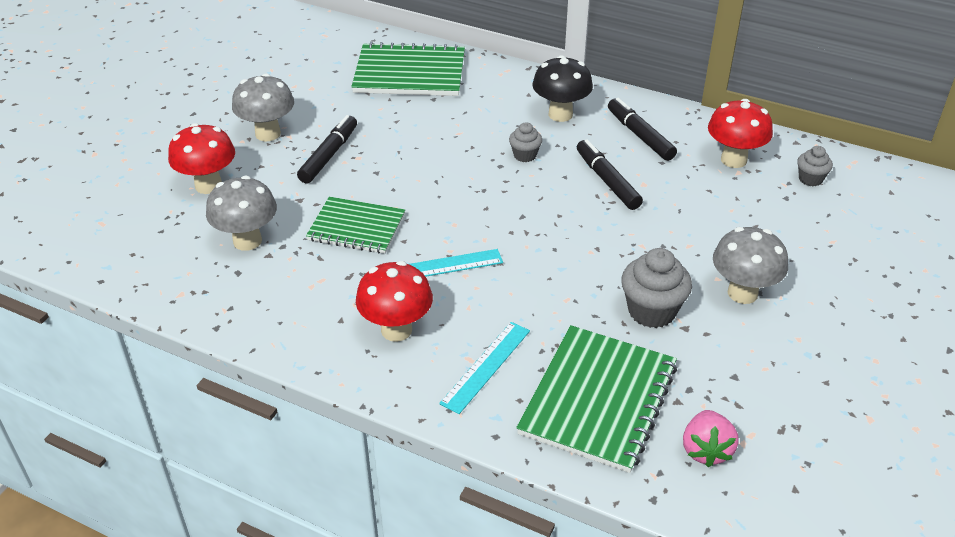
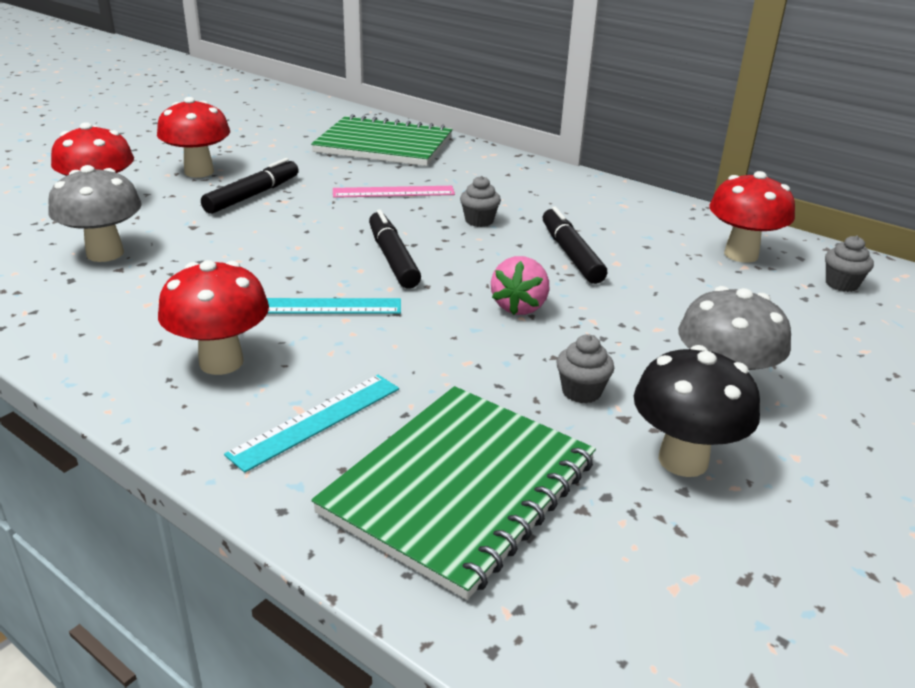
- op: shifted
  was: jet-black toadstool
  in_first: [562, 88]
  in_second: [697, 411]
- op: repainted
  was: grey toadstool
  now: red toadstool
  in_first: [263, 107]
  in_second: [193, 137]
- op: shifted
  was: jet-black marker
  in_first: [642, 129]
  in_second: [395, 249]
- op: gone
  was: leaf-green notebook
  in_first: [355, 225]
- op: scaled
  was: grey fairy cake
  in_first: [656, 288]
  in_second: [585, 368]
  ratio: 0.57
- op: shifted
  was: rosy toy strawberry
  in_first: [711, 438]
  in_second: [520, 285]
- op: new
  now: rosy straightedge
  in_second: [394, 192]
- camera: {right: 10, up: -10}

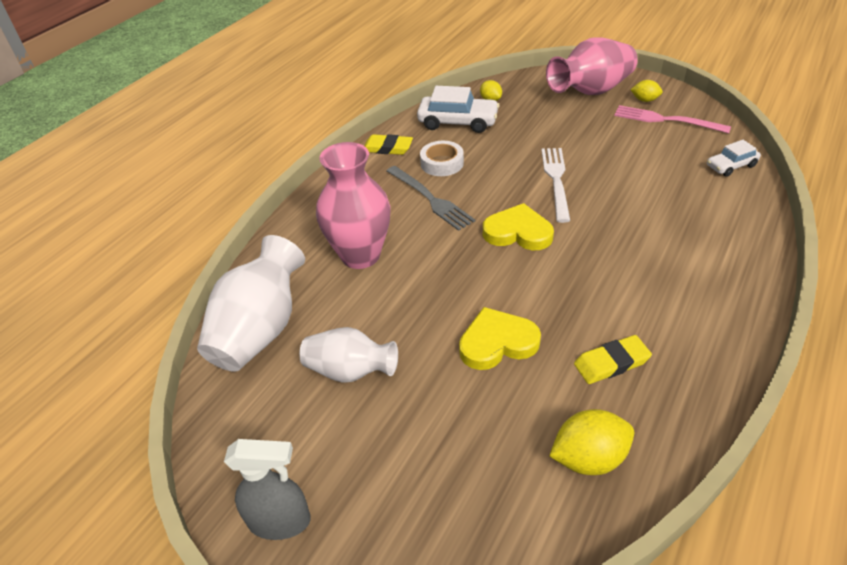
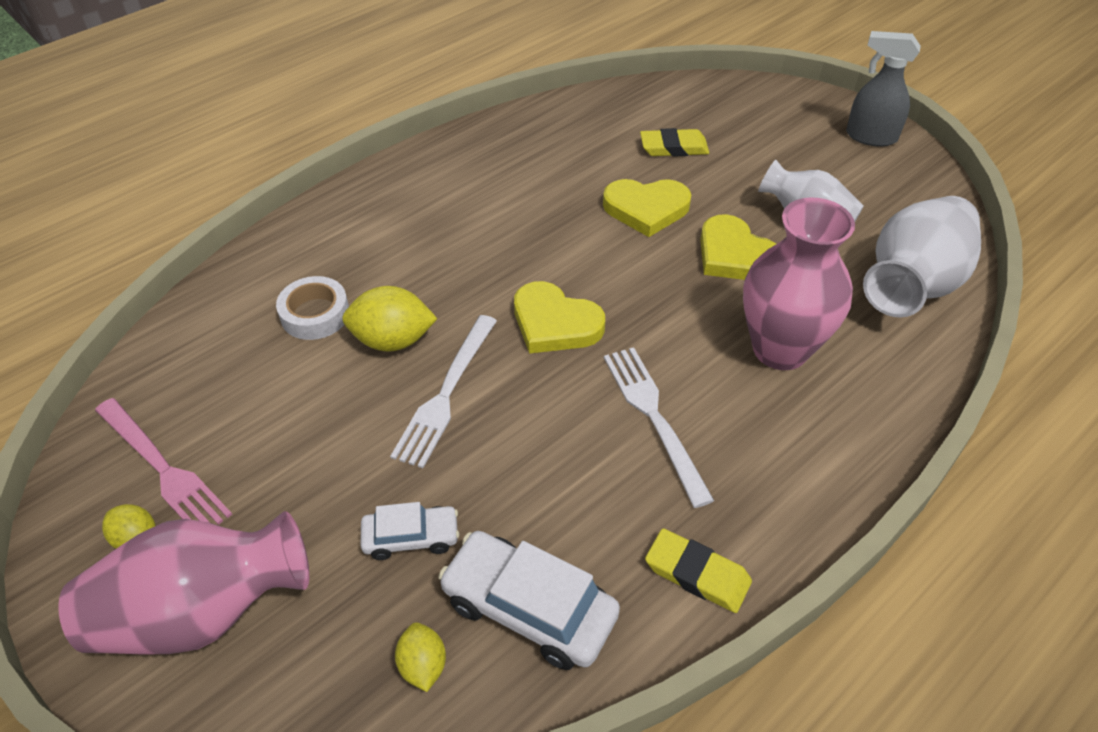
- op: shifted
  was: white automobile
  in_first: [734, 158]
  in_second: [410, 531]
- op: shifted
  was: white tape
  in_first: [442, 158]
  in_second: [312, 308]
- op: repainted
  was: grey fork
  now: white fork
  in_first: [431, 198]
  in_second: [659, 427]
- op: shifted
  was: yellow pencil eraser
  in_first: [613, 359]
  in_second: [674, 142]
- op: shifted
  was: yellow citrus fruit
  in_first: [591, 442]
  in_second: [389, 318]
- op: new
  now: yellow love heart
  in_second: [738, 247]
- camera: {right: -165, up: 5}

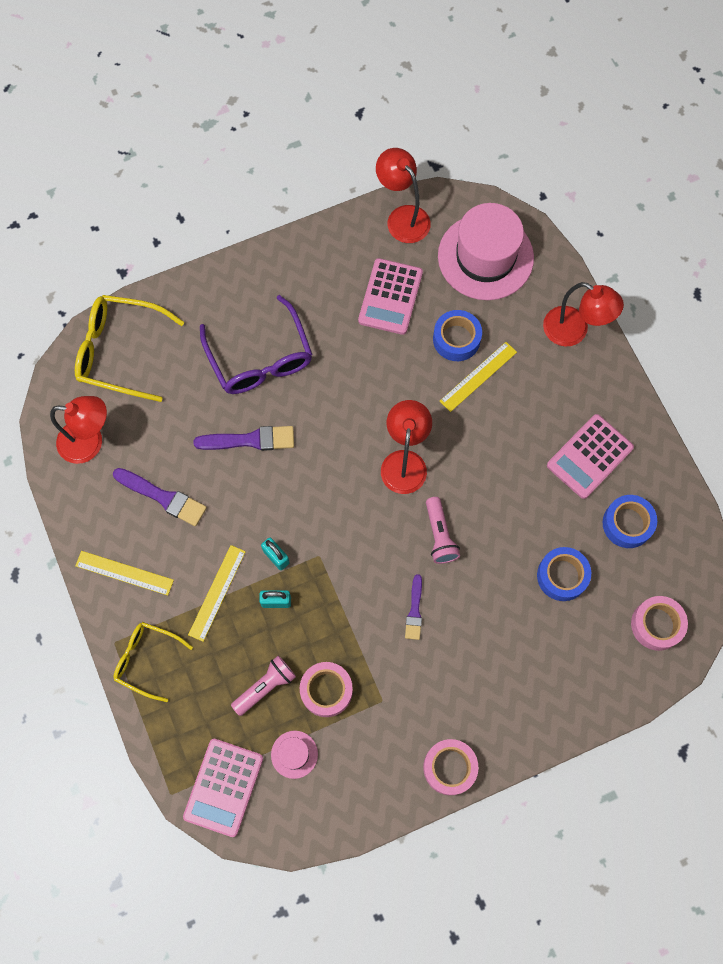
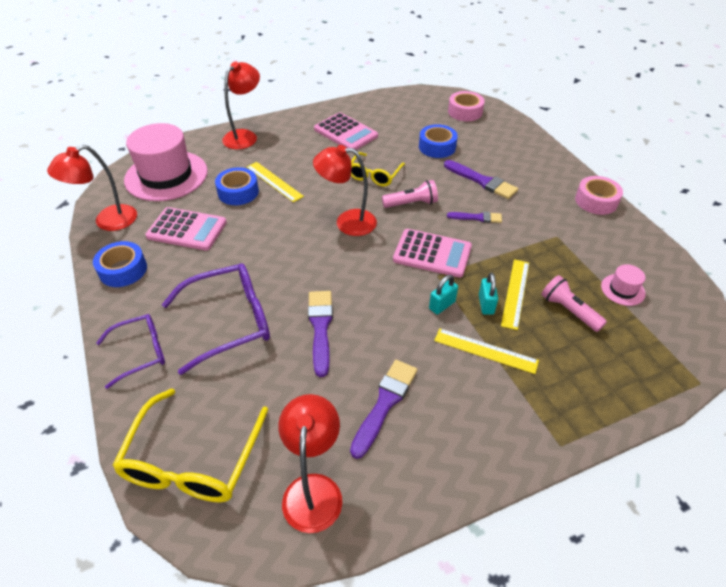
- op: shifted
  was: cobalt tape
  in_first: [630, 521]
  in_second: [120, 264]
- op: shifted
  was: yellow straightedge
  in_first: [124, 573]
  in_second: [515, 294]
- op: shifted
  was: yellow eyeglasses
  in_first: [153, 662]
  in_second: [378, 169]
- op: gone
  was: rosy tape
  in_first: [326, 689]
- op: shifted
  was: rosy adding machine
  in_first: [223, 788]
  in_second: [432, 253]
- op: new
  now: purple paintbrush
  in_second: [481, 179]
- op: new
  now: purple eyeglasses
  in_second: [130, 351]
- camera: {right: -90, up: -25}

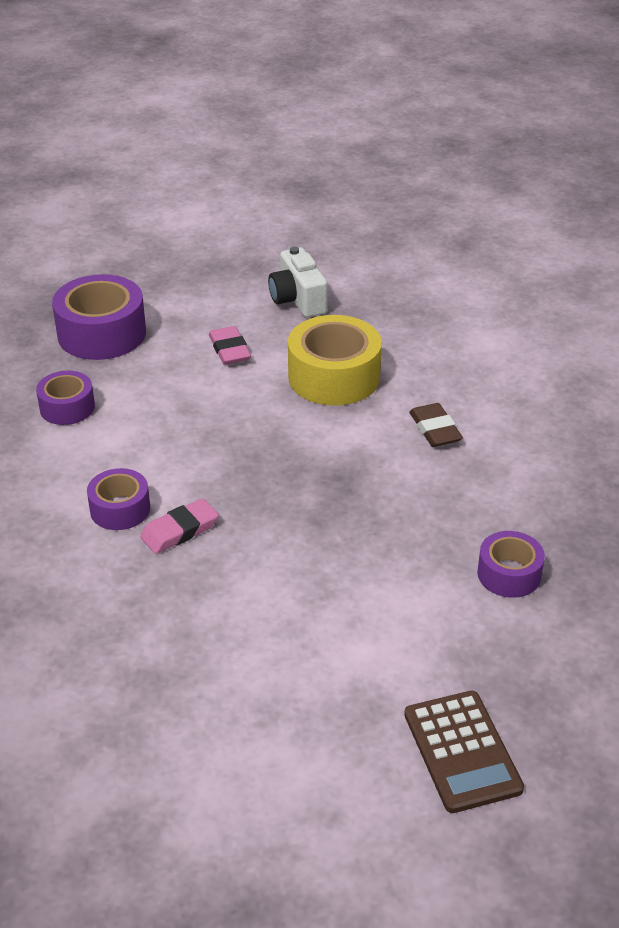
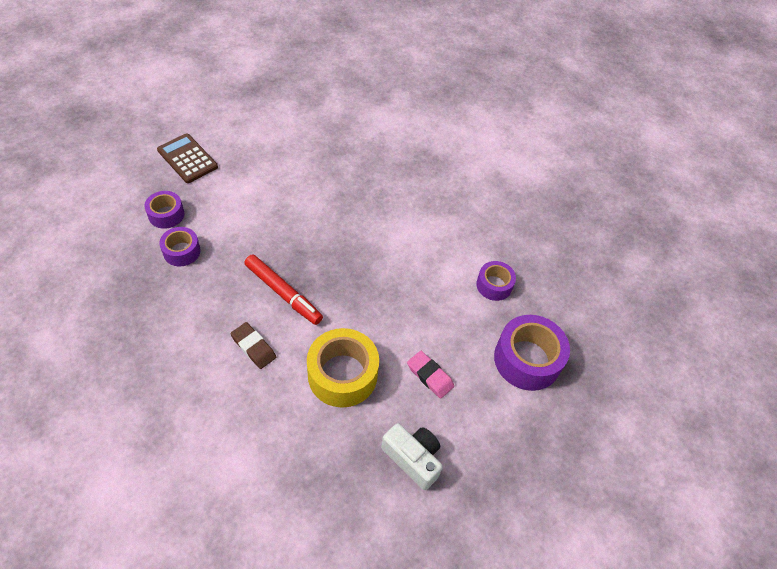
- op: shifted
  was: purple tape
  in_first: [118, 499]
  in_second: [164, 210]
- op: gone
  was: rosy pencil eraser
  in_first: [179, 526]
- op: new
  now: red marker
  in_second: [283, 289]
- camera: {right: 150, up: 15}

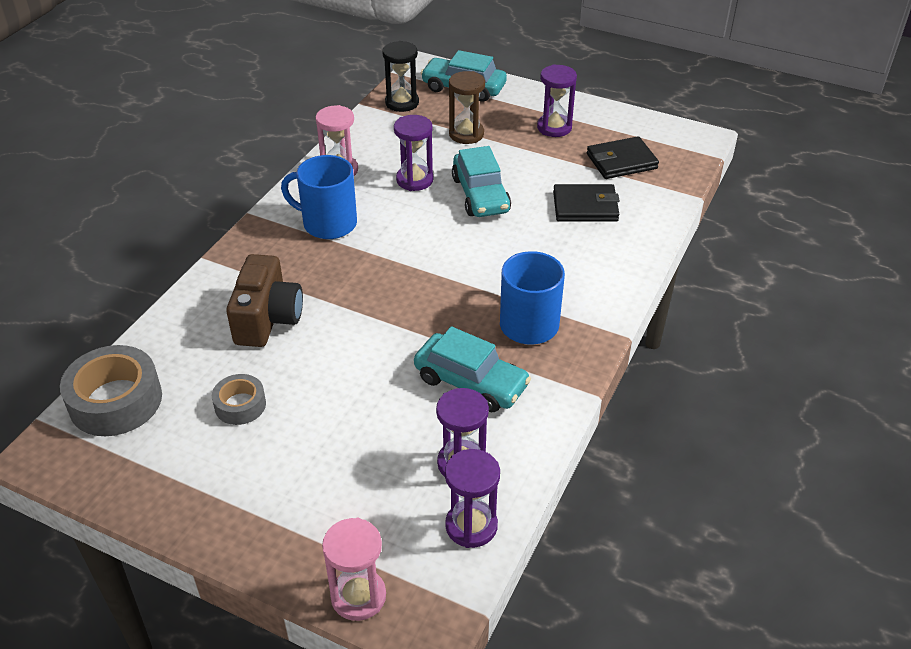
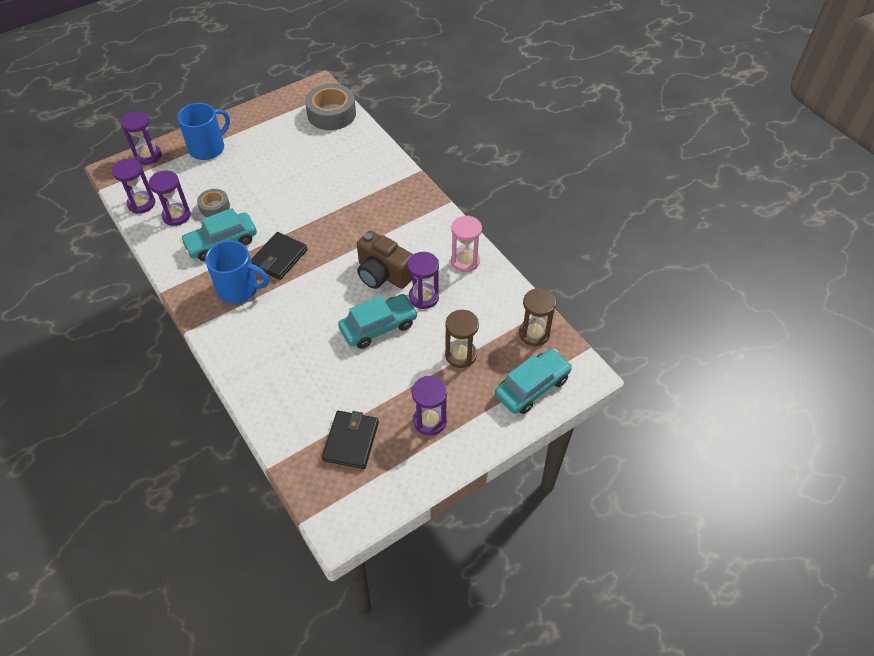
- op: repainted
  was: jet-black hourglass
  now: russet hourglass
  in_first: [400, 76]
  in_second: [537, 317]
- op: rotated
  was: turquoise automobile
  in_first: [481, 181]
  in_second: [378, 321]
  clockwise: 135
- op: shifted
  was: cobalt mug
  in_first: [319, 197]
  in_second: [203, 131]
- op: shifted
  was: jet-black billfold
  in_first: [586, 203]
  in_second: [279, 256]
- op: shifted
  was: russet camera
  in_first: [264, 300]
  in_second: [385, 260]
- op: shifted
  was: grey tape
  in_first: [239, 399]
  in_second: [213, 203]
- op: repainted
  was: rosy hourglass
  now: purple hourglass
  in_first: [354, 569]
  in_second: [141, 138]
- camera: {right: 120, up: 10}

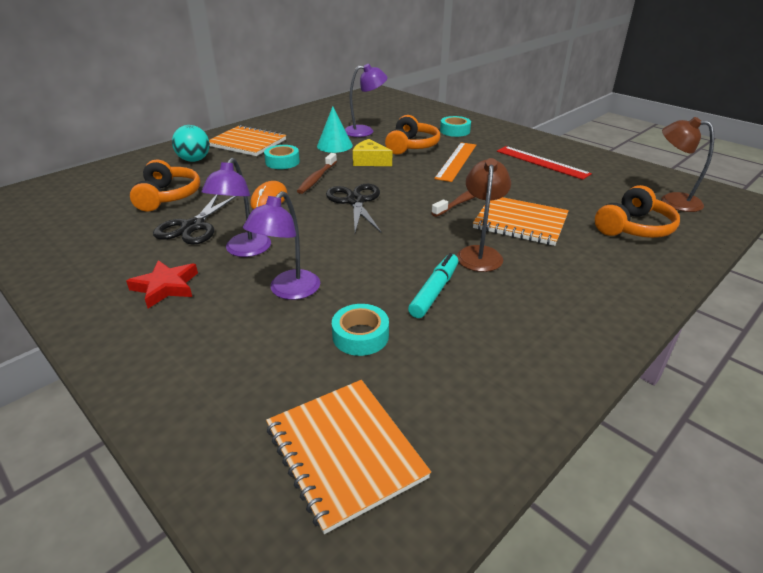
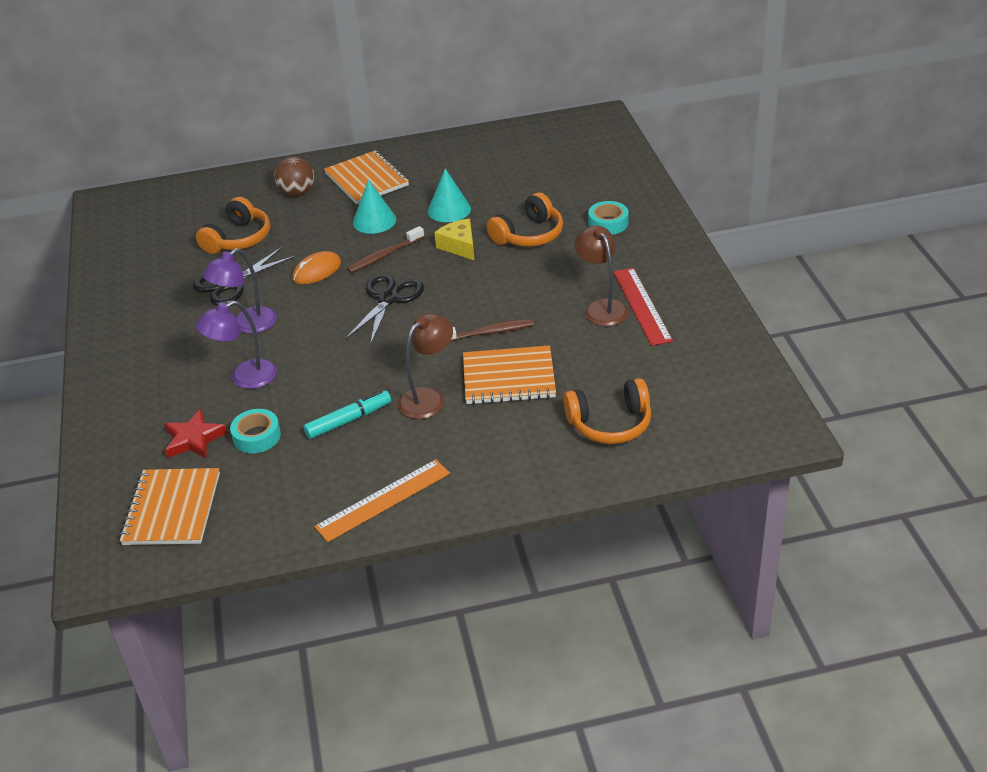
- op: gone
  was: purple lamp
  in_first: [366, 100]
- op: shifted
  was: russet lamp
  in_first: [687, 164]
  in_second: [602, 275]
- op: repainted
  was: turquoise sphere
  now: russet sphere
  in_first: [191, 143]
  in_second: [294, 176]
- op: shifted
  was: orange-coloured straightedge
  in_first: [455, 162]
  in_second: [382, 500]
- op: swapped
  was: turquoise tape
  now: turquoise cone
  in_first: [282, 157]
  in_second: [374, 207]
- op: rotated
  was: orange-coloured notebook
  in_first: [521, 221]
  in_second: [509, 375]
  clockwise: -60
- op: shifted
  was: red star shape
  in_first: [162, 284]
  in_second: [196, 434]
- camera: {right: 35, up: 5}

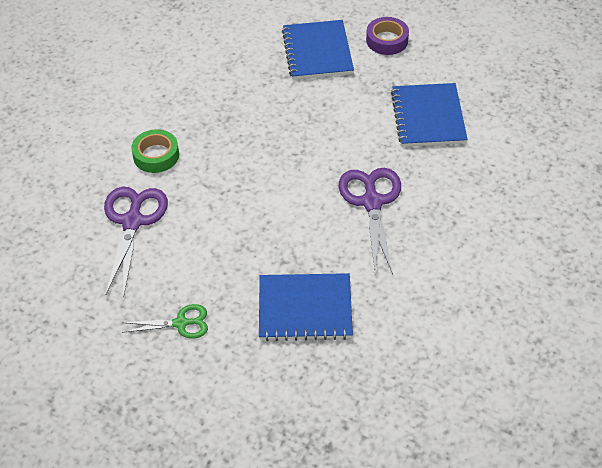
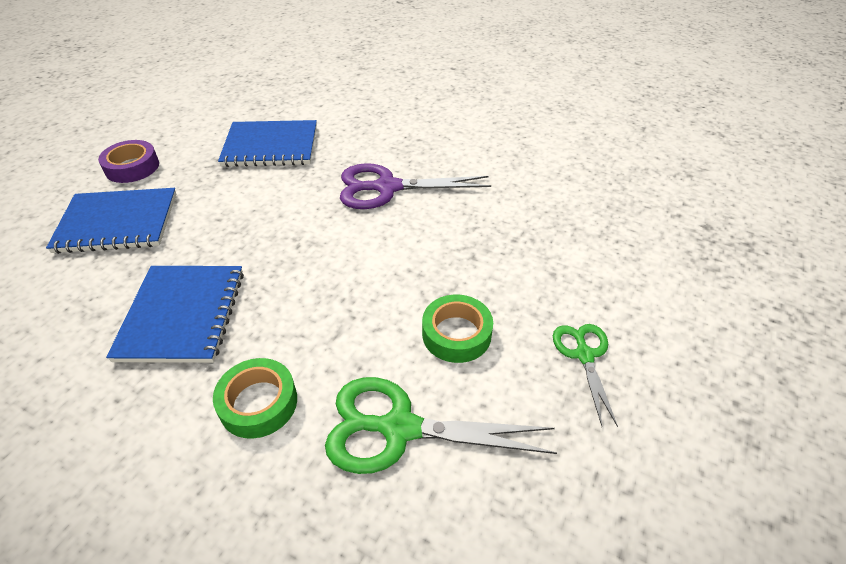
- op: repainted
  was: purple pair of scissors
  now: leaf-green pair of scissors
  in_first: [136, 242]
  in_second: [441, 425]
- op: shifted
  was: cobalt notebook
  in_first: [306, 307]
  in_second: [175, 314]
- op: new
  now: leaf-green tape
  in_second: [457, 329]
- camera: {right: -90, up: -5}

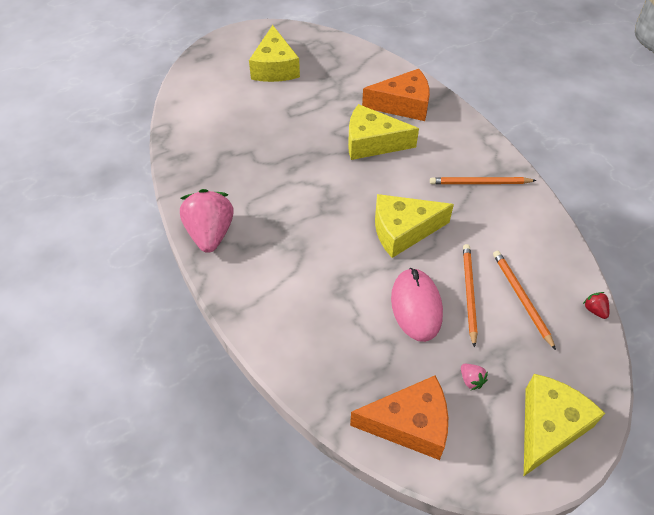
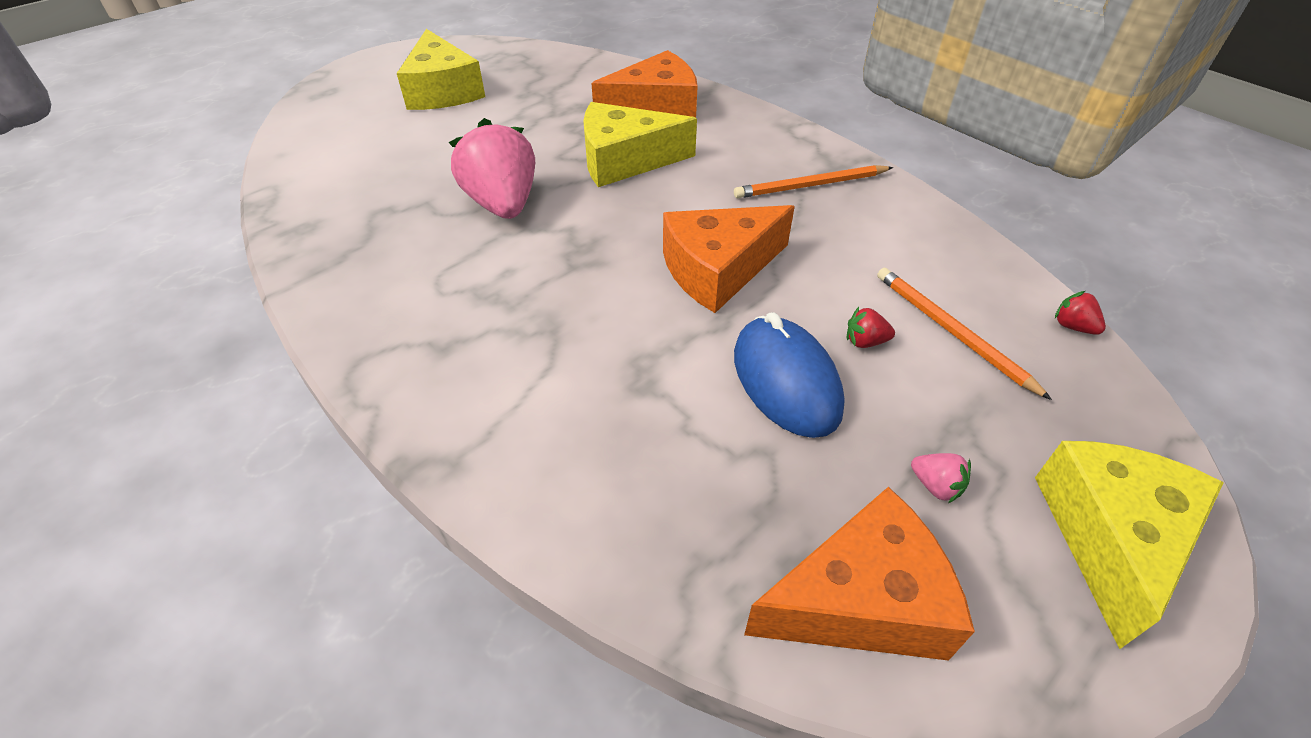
- op: shifted
  was: rosy toy strawberry
  in_first: [207, 221]
  in_second: [492, 168]
- op: repainted
  was: yellow cheese wedge
  now: orange-coloured cheese wedge
  in_first: [414, 226]
  in_second: [729, 259]
- op: swapped
  was: orange-coloured wooden pencil
  now: red toy strawberry
  in_first: [470, 296]
  in_second: [871, 327]
- op: repainted
  was: rosy computer mouse
  now: cobalt computer mouse
  in_first: [417, 305]
  in_second: [789, 375]
- camera: {right: -15, up: -5}

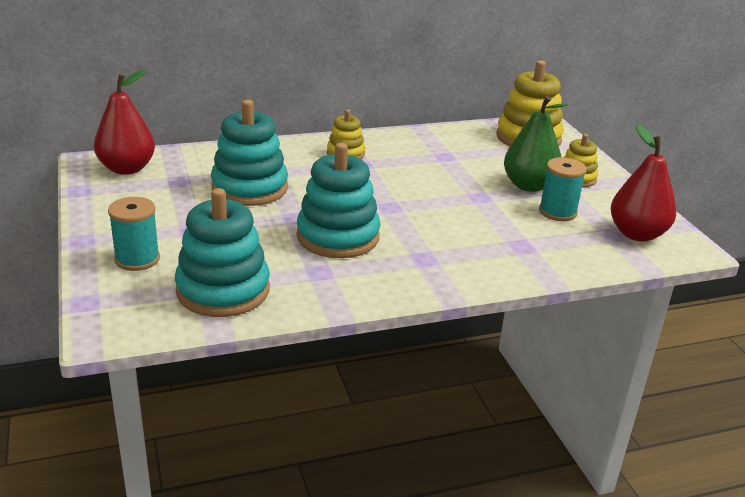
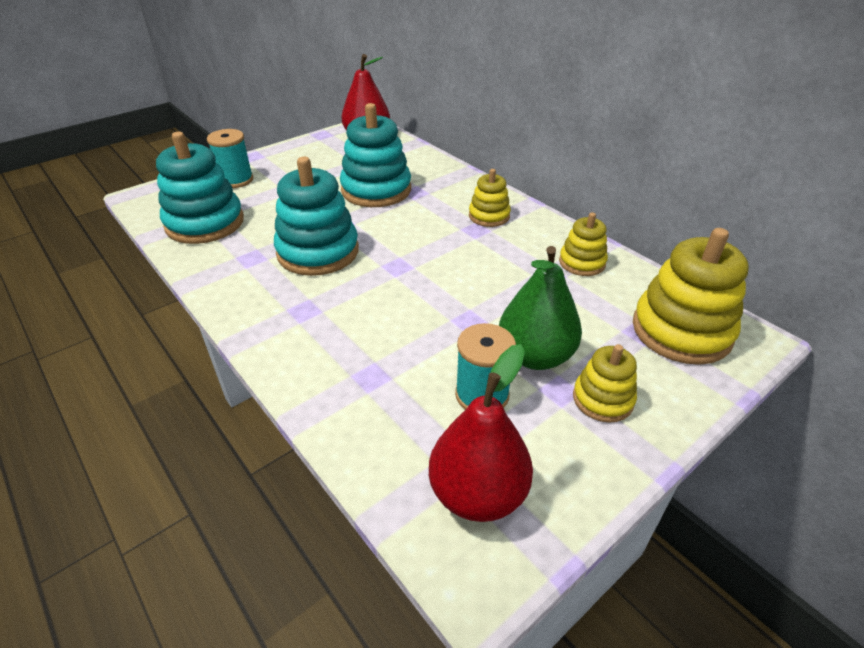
- op: new
  now: yellow ring stacker
  in_second: [583, 244]
- camera: {right: 70, up: 10}

